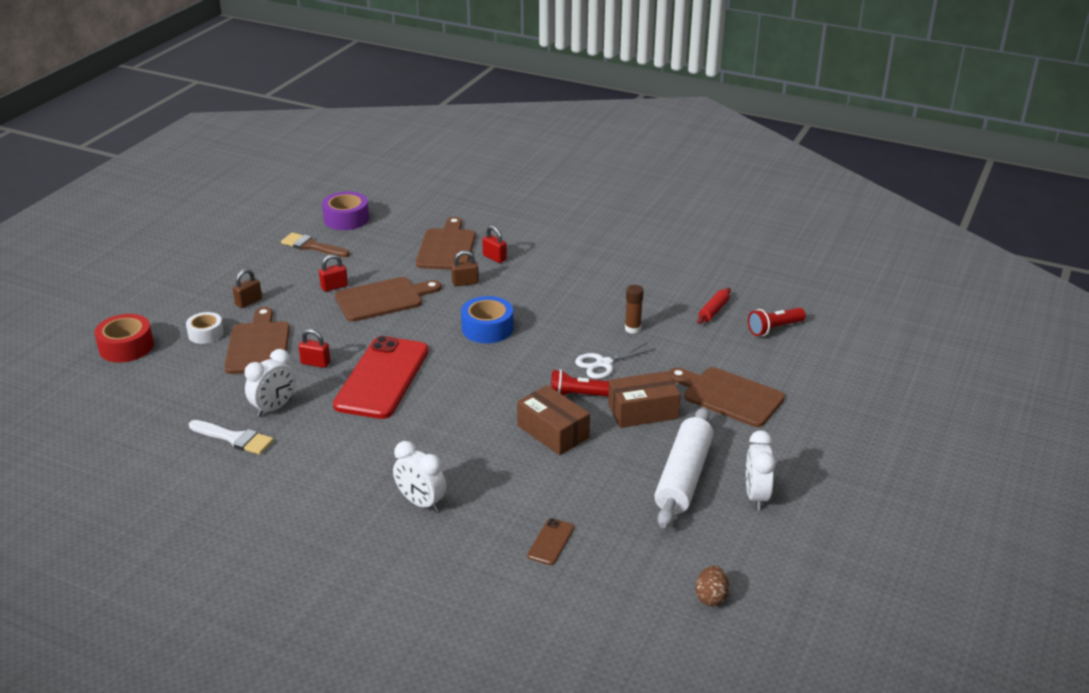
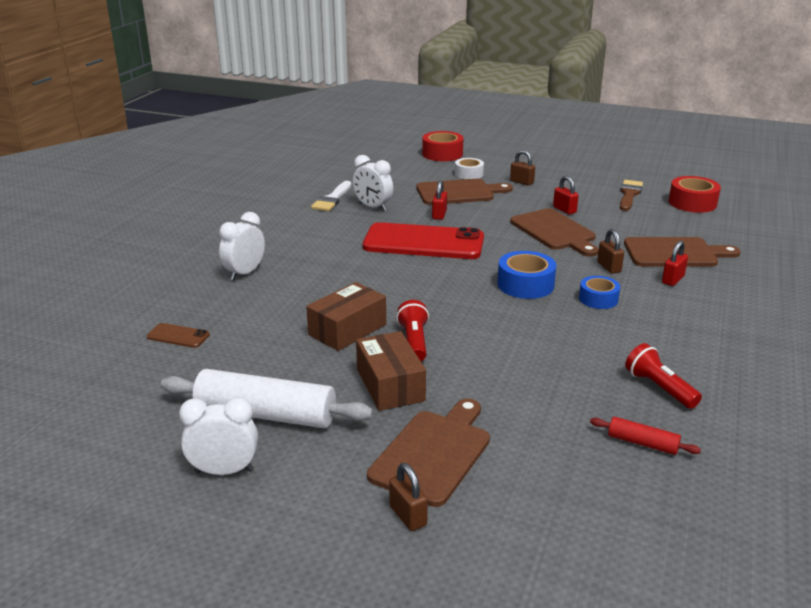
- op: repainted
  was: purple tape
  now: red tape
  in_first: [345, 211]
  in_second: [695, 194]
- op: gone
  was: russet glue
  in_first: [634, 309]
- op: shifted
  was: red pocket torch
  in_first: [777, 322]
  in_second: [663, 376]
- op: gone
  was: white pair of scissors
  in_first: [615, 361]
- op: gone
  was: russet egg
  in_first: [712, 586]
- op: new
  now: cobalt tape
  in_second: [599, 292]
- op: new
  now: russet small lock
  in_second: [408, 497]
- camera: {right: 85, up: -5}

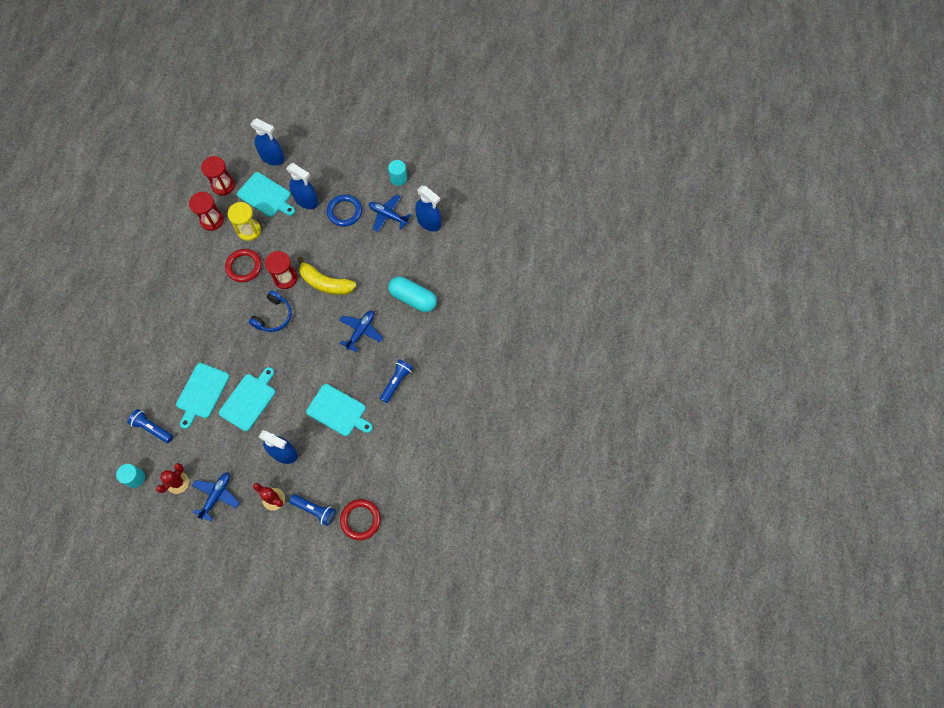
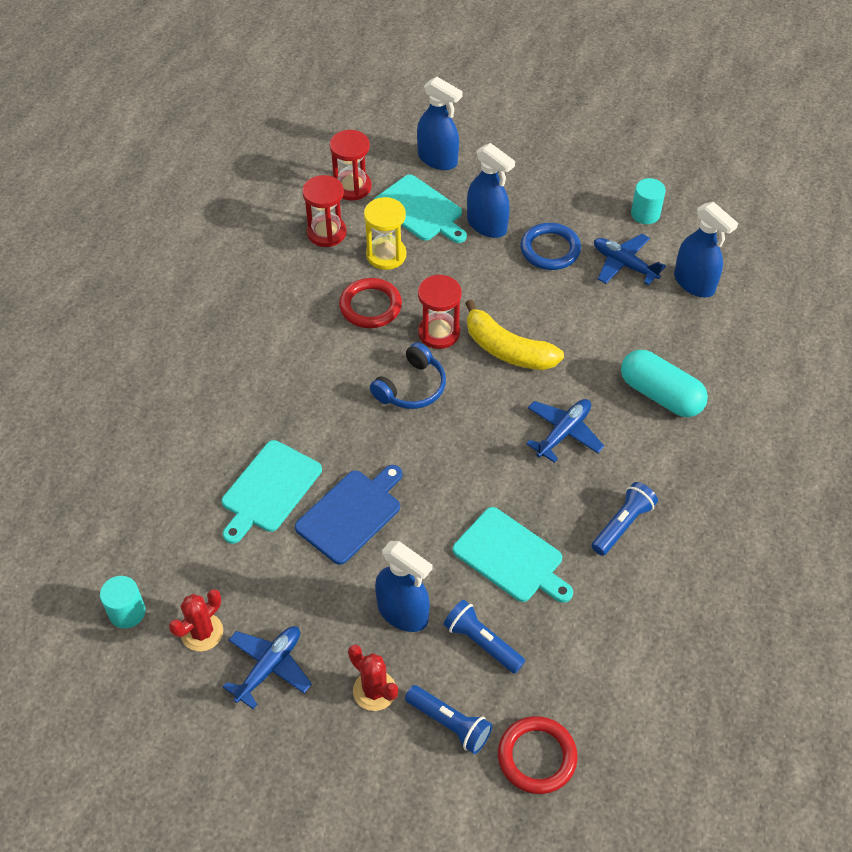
- op: repainted
  was: turquoise cutting board
  now: cobalt cutting board
  in_first: [247, 399]
  in_second: [349, 515]
- op: shifted
  was: cobalt pocket torch
  in_first: [150, 426]
  in_second: [484, 637]
- camera: {right: 10, up: -15}

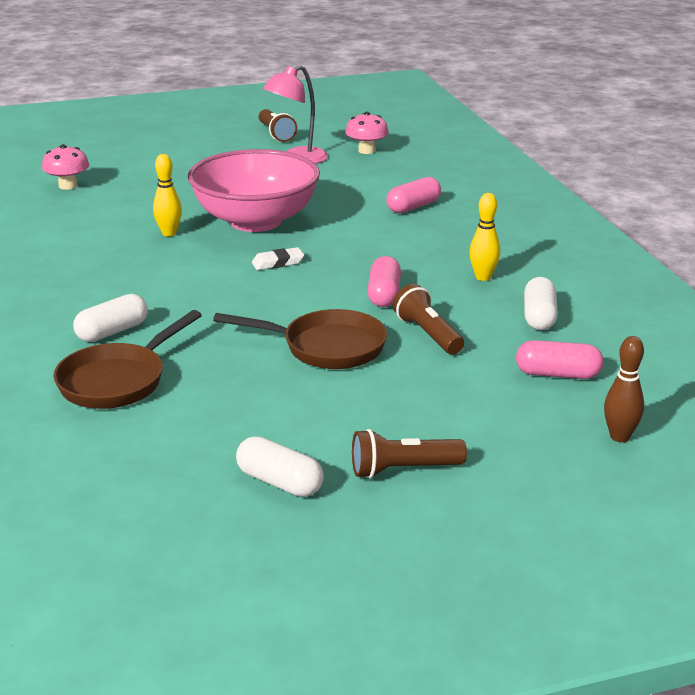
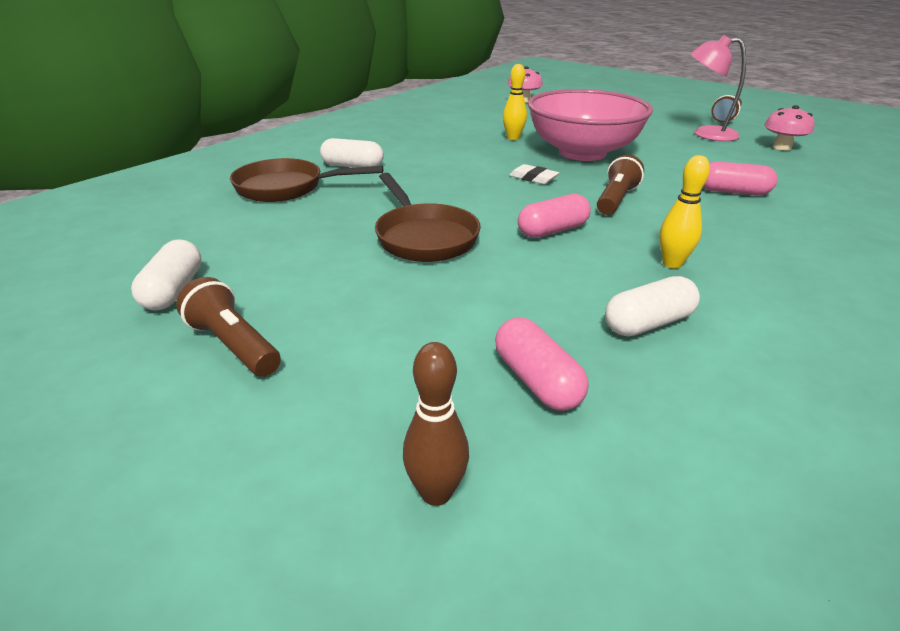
- op: shifted
  was: russet pocket torch
  in_first: [428, 319]
  in_second: [620, 185]
- camera: {right: 55, up: 5}

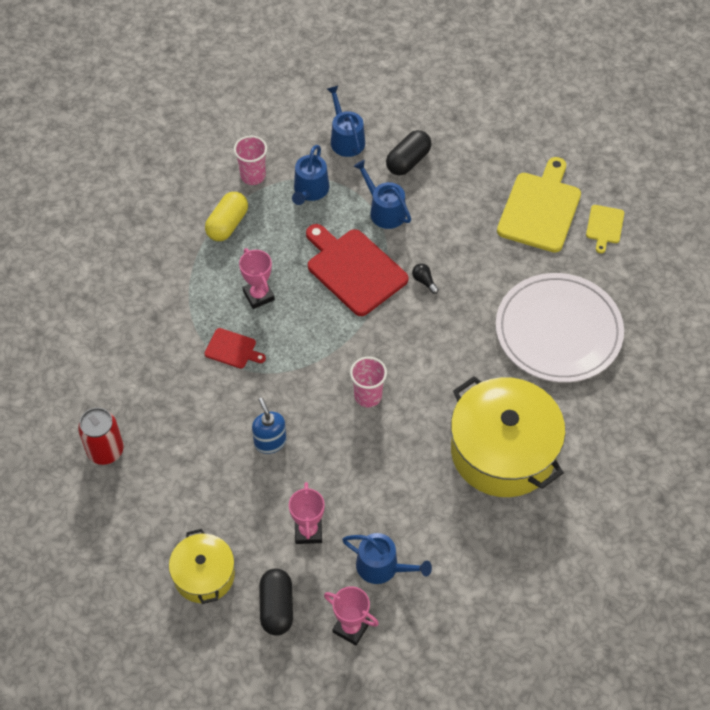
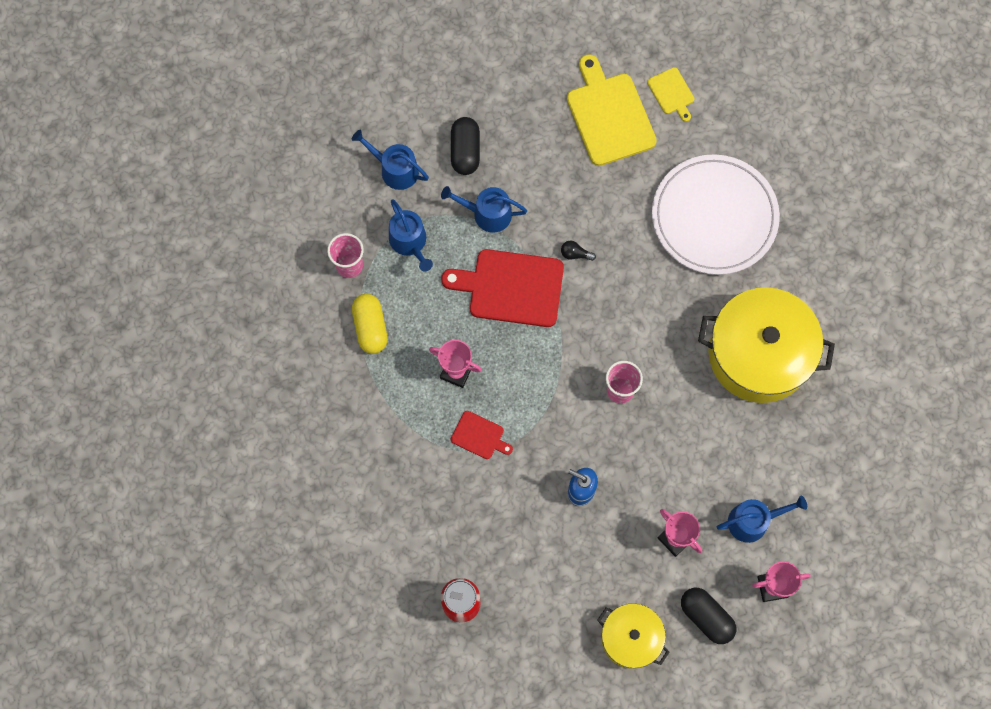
- op: rotated
  was: red cutting board
  in_first: [235, 348]
  in_second: [482, 435]
  clockwise: 45
- camera: {right: -40, up: 15}

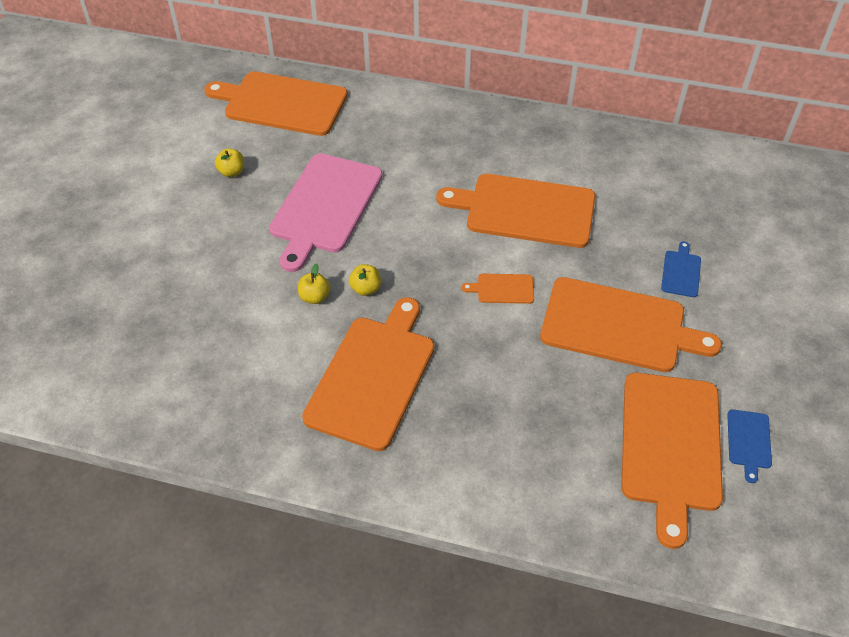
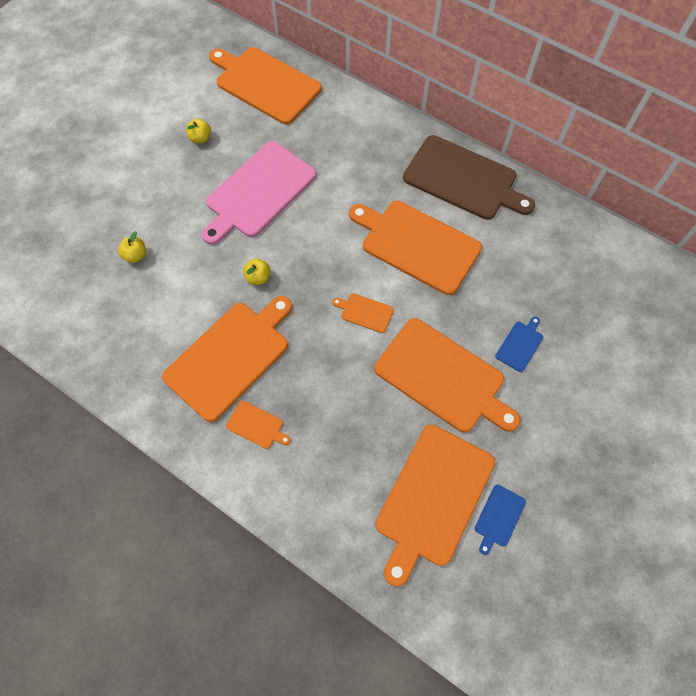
- op: shifted
  was: yellow apple
  in_first: [314, 283]
  in_second: [132, 247]
- op: new
  now: russet cutting board
  in_second: [469, 177]
- op: new
  now: orange-coloured cutting board
  in_second: [258, 425]
- camera: {right: 20, up: 15}

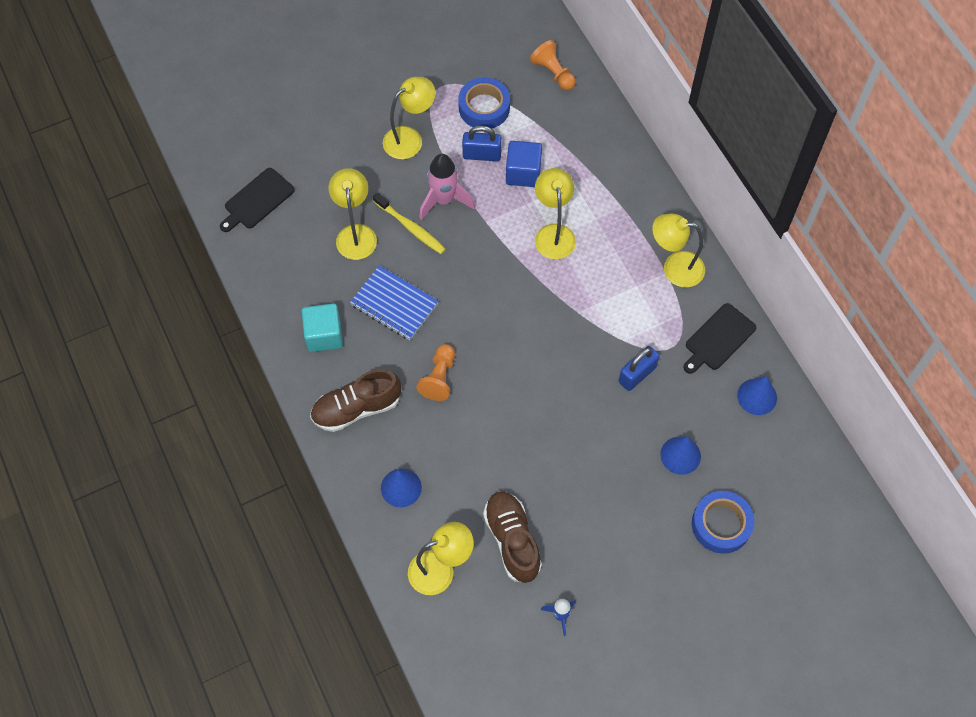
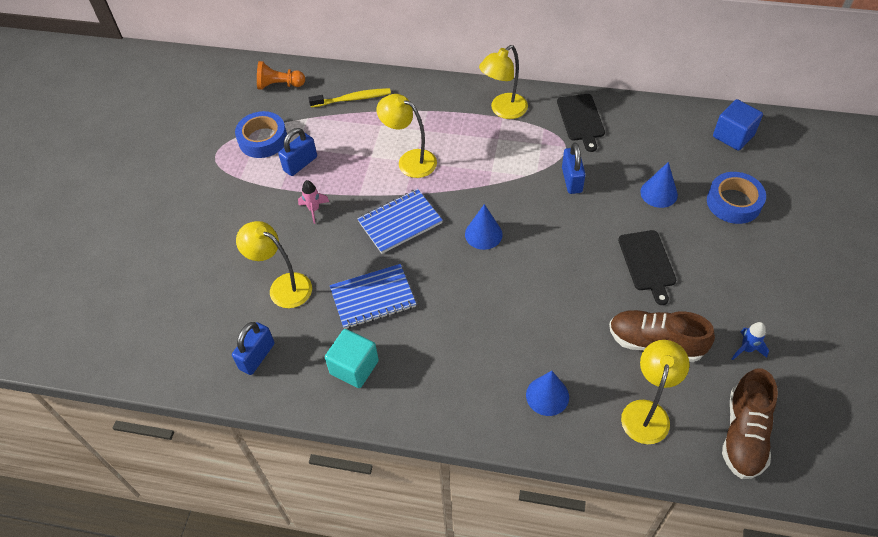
- op: gone
  was: yellow lamp
  in_first: [409, 118]
- op: shifted
  was: cobalt solid cube
  in_first: [524, 164]
  in_second: [738, 125]
- op: scaled
  was: rosy toy rocket
  in_first: [447, 187]
  in_second: [313, 202]
  ratio: 0.56
- op: shifted
  was: jet-black cutting board
  in_first: [257, 200]
  in_second: [647, 267]
- op: shifted
  was: yellow dental brush
  in_first: [409, 223]
  in_second: [350, 98]
- op: gone
  was: orange-coloured game pawn
  in_first: [436, 372]
- op: shifted
  was: russet sneaker
  in_first: [355, 400]
  in_second: [750, 423]
- op: shifted
  was: cobalt cone
  in_first: [757, 395]
  in_second: [484, 227]
- op: new
  now: cobalt notebook
  in_second: [400, 221]
- op: new
  now: cobalt small lock
  in_second: [253, 348]
- camera: {right: -50, up: -10}

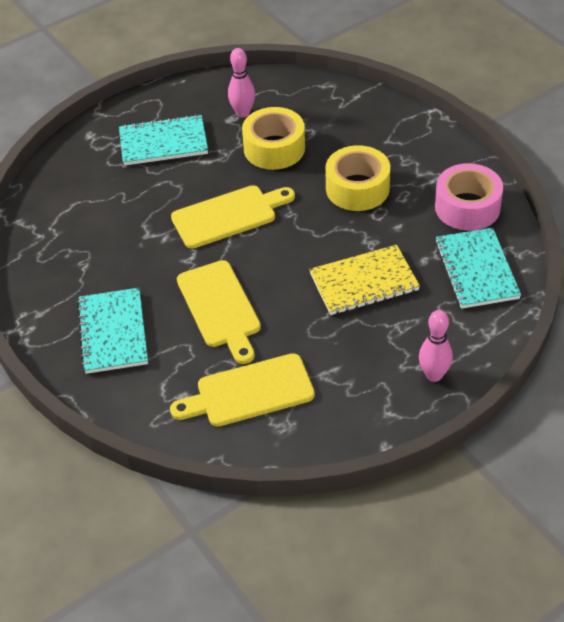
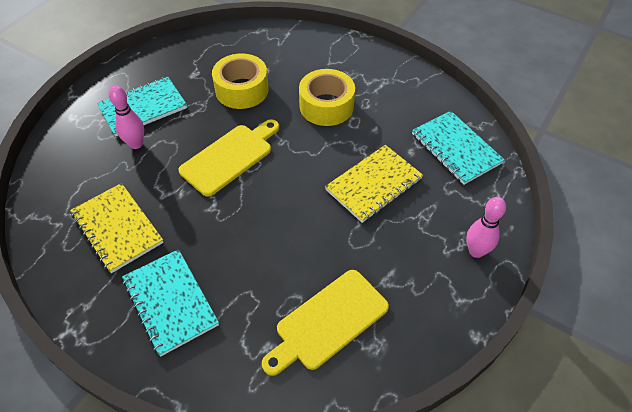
- op: shifted
  was: rosy bowling pin
  in_first: [241, 83]
  in_second: [126, 117]
- op: gone
  was: rosy tape
  in_first: [469, 197]
- op: gone
  was: yellow cutting board
  in_first: [219, 312]
- op: new
  now: yellow notebook
  in_second: [117, 228]
- camera: {right: -25, up: 5}

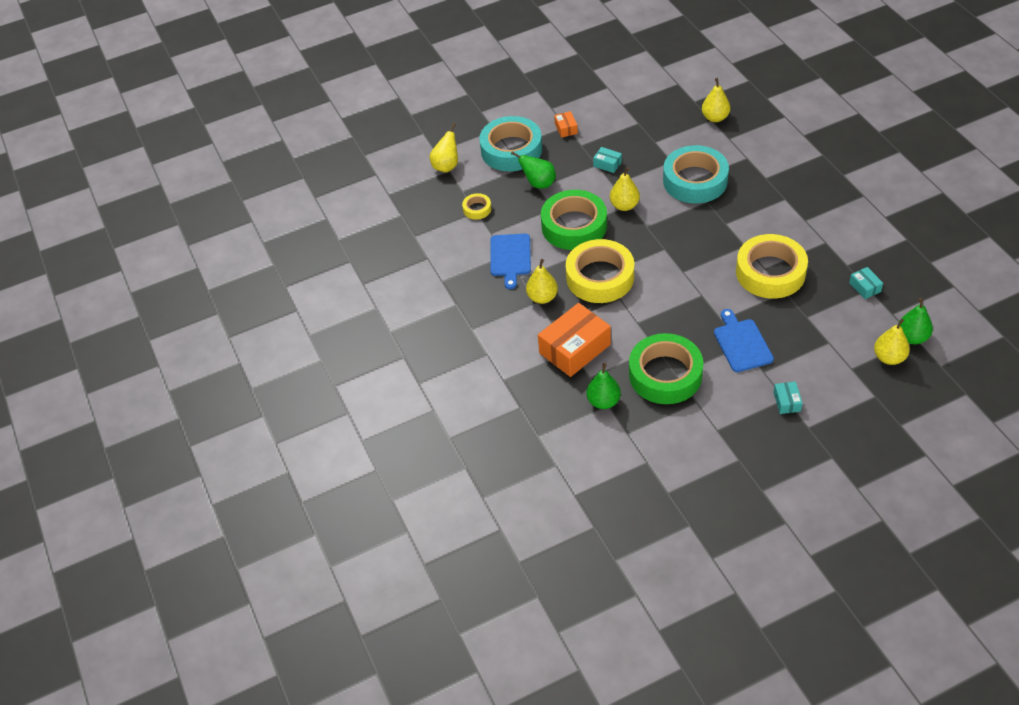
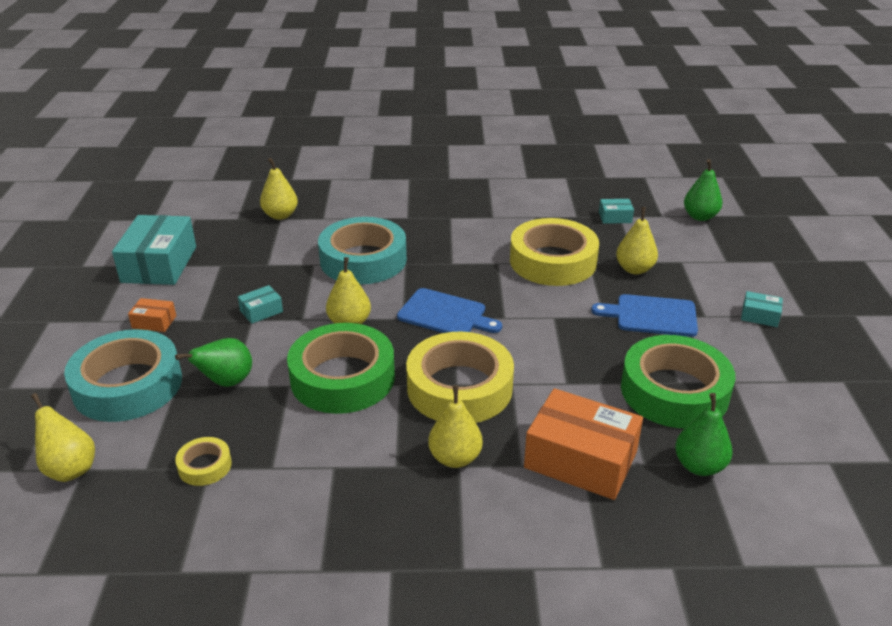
- op: shifted
  was: cobalt cutting board
  in_first: [510, 261]
  in_second: [449, 310]
- op: rotated
  was: orange-coloured package
  in_first: [574, 340]
  in_second: [583, 444]
  clockwise: -45
- op: shifted
  was: yellow toy pear
  in_first: [892, 342]
  in_second: [637, 241]
- op: new
  now: turquoise package
  in_second: [154, 250]
- camera: {right: -70, up: -15}

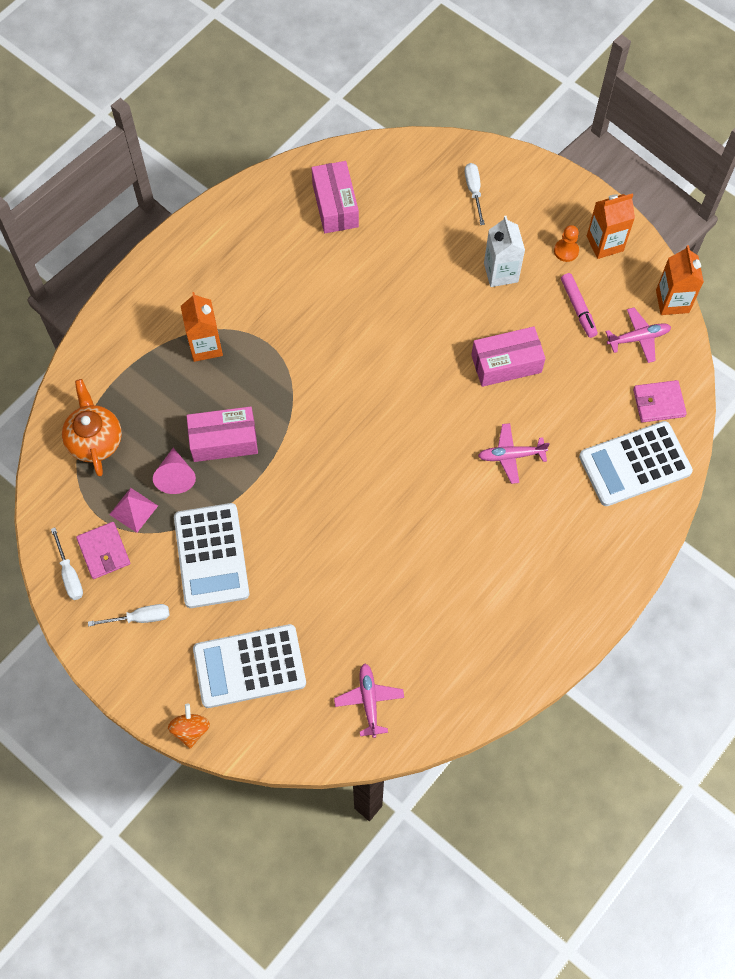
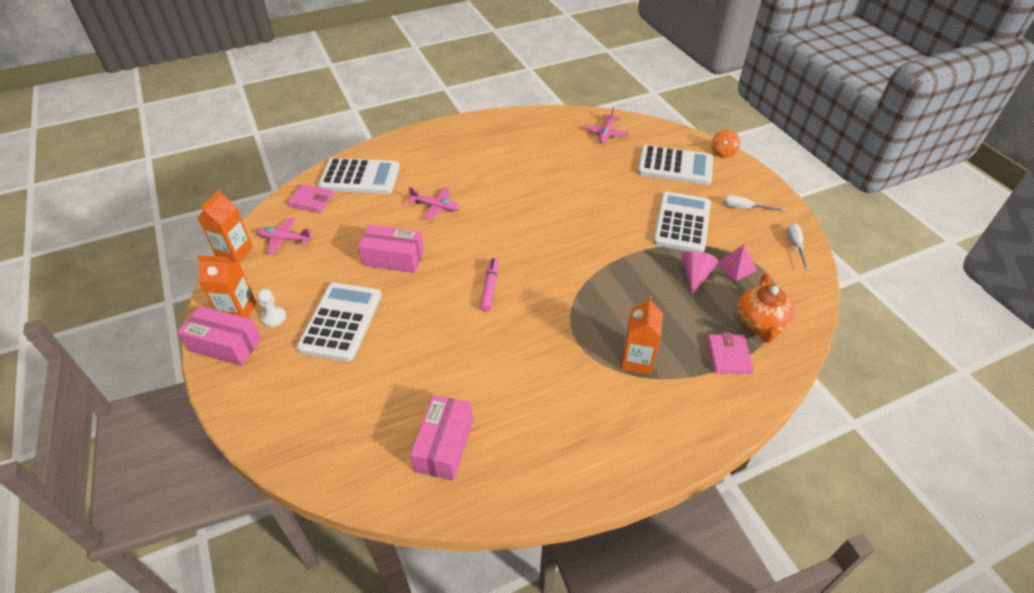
- op: gone
  was: white screwdriver
  in_first: [475, 194]
- op: swapped
  was: white milk carton
  now: white adding machine
  in_first: [504, 251]
  in_second: [339, 322]
- op: repainted
  was: orange-coloured game pawn
  now: white game pawn
  in_first: [566, 243]
  in_second: [271, 308]
- op: shifted
  was: rosy marker
  in_first: [579, 305]
  in_second: [489, 285]
- op: shifted
  was: rosy package
  in_first: [222, 434]
  in_second: [219, 336]
- op: shifted
  was: rosy billfold
  in_first: [103, 550]
  in_second: [730, 353]
- camera: {right: -155, up: -20}

